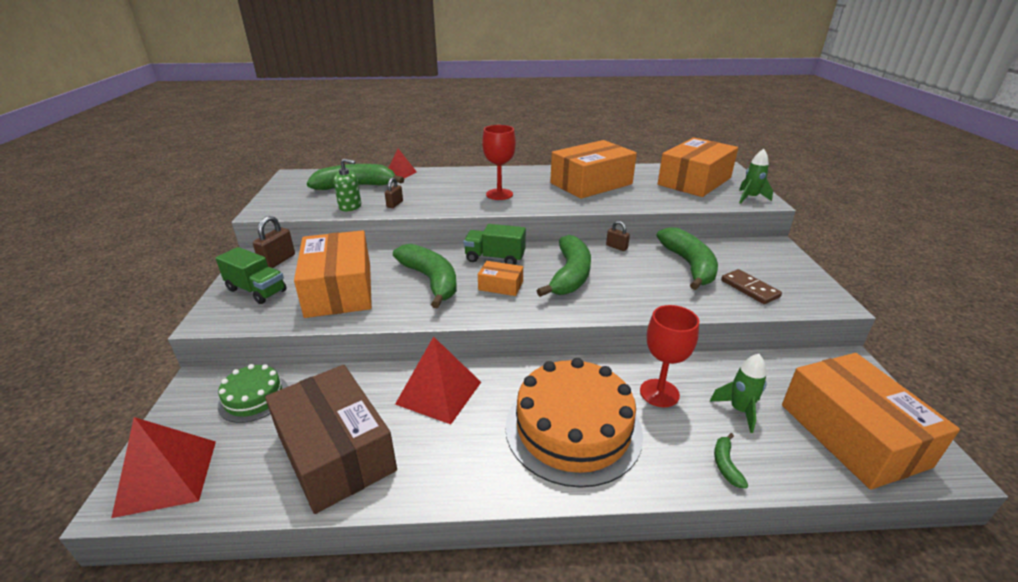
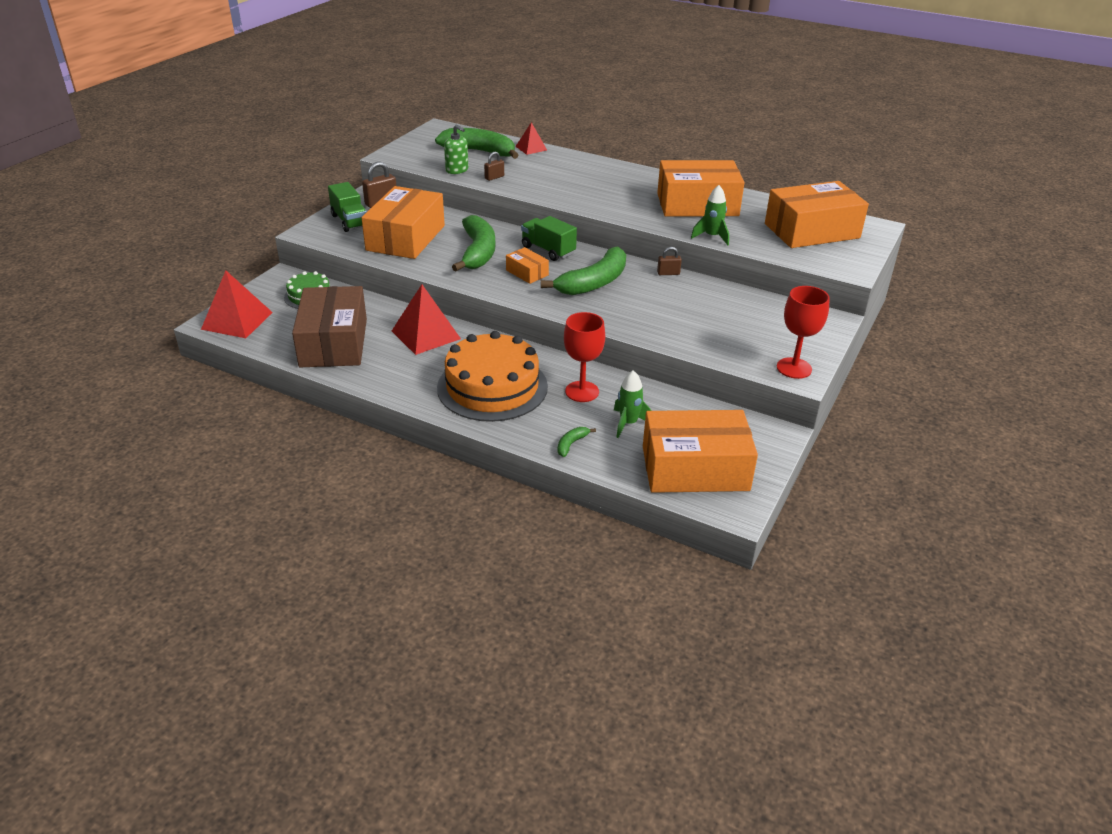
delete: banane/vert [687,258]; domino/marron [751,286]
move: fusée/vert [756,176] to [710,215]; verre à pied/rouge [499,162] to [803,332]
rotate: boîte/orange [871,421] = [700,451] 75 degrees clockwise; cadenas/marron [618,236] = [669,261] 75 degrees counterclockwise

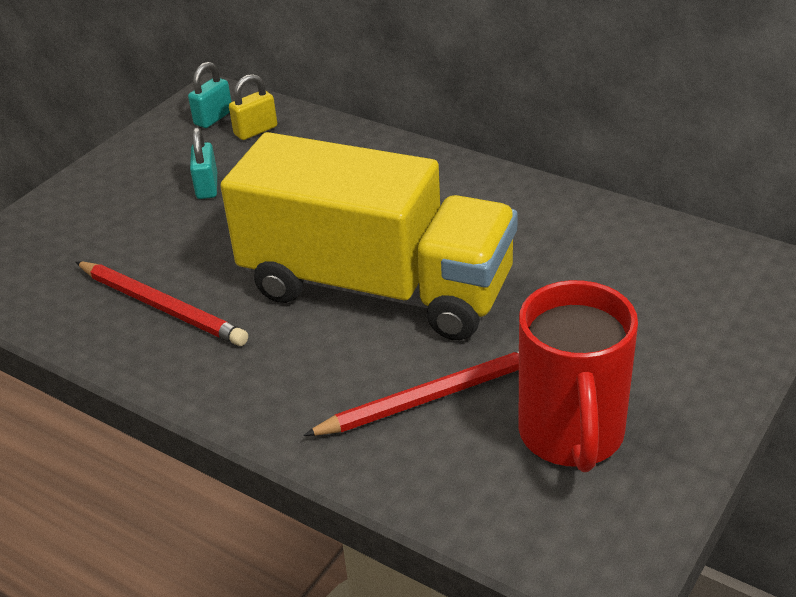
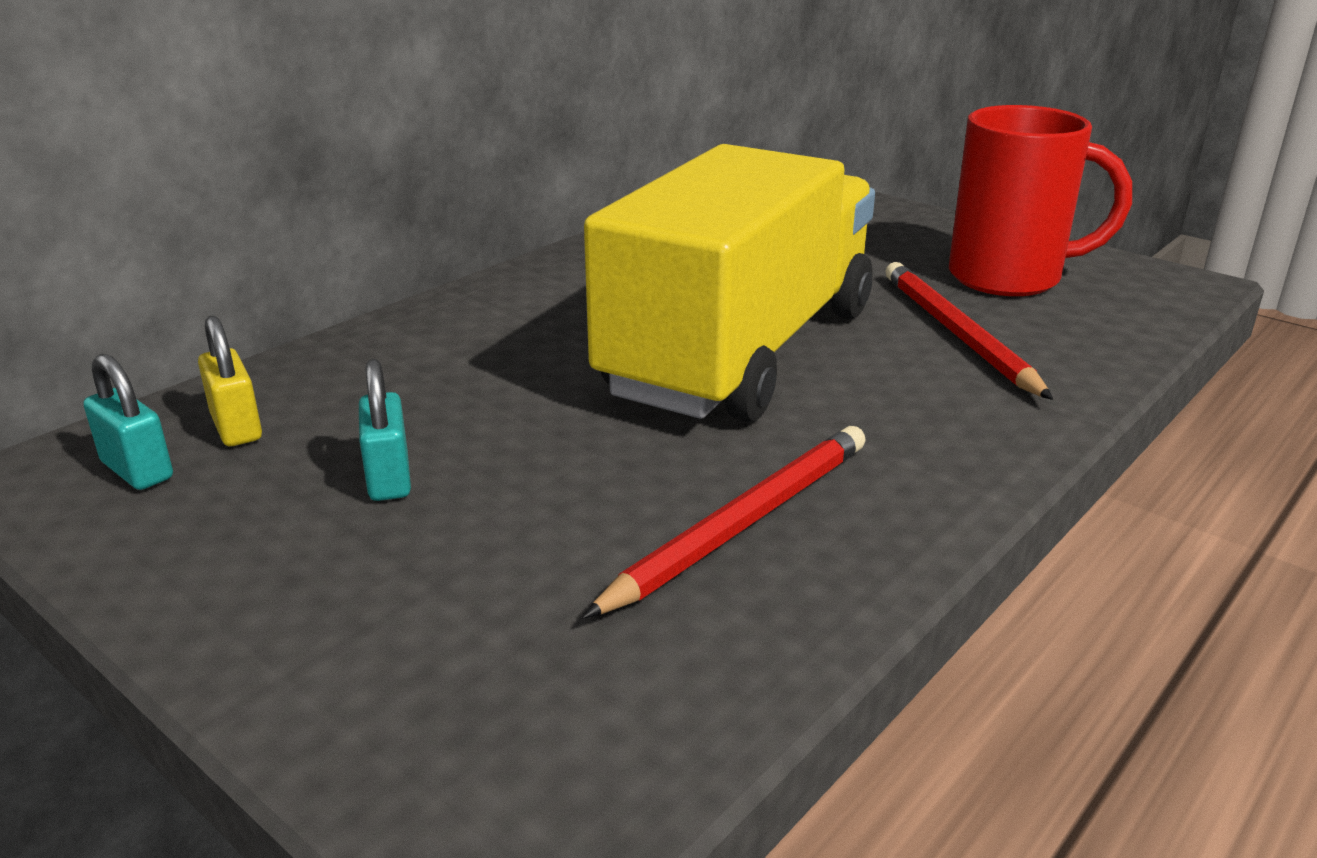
rotate: cadenas/turquoise [203,163] = [385,430] 75 degrees clockwise

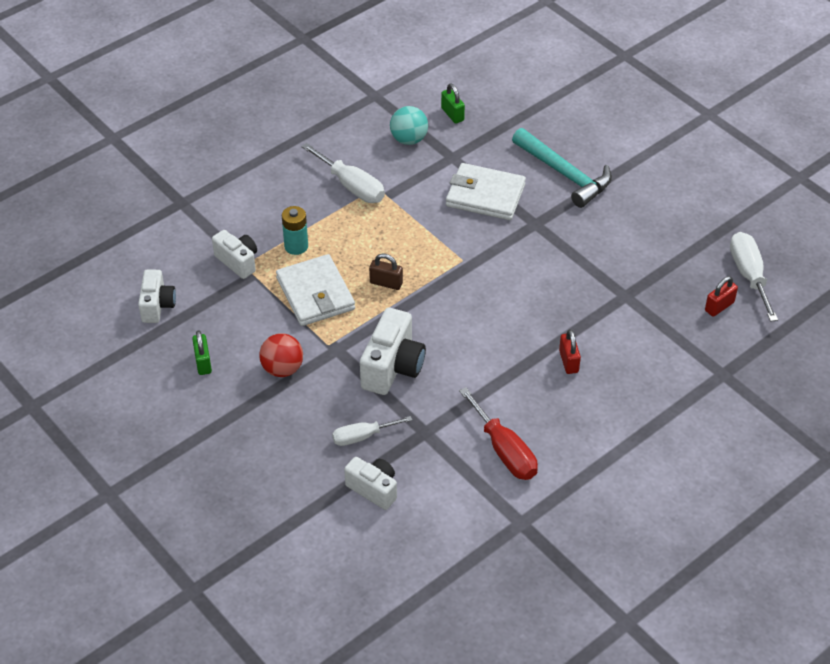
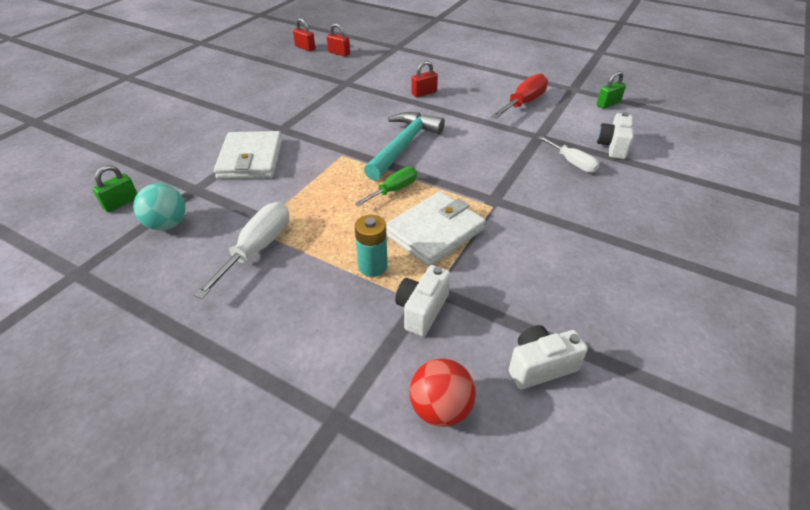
delete: appareil photo/blanc [393,351]
move: marteau/turquoise [562,168] to [404,146]; balle/rouge [281,355] to [442,392]; cadenas/vert [202,352] to [611,90]
replace: tournevis/blanc [754,277] to cadenas/rouge [304,34]; cadenas/marron [386,271] to tournevis/vert [386,186]

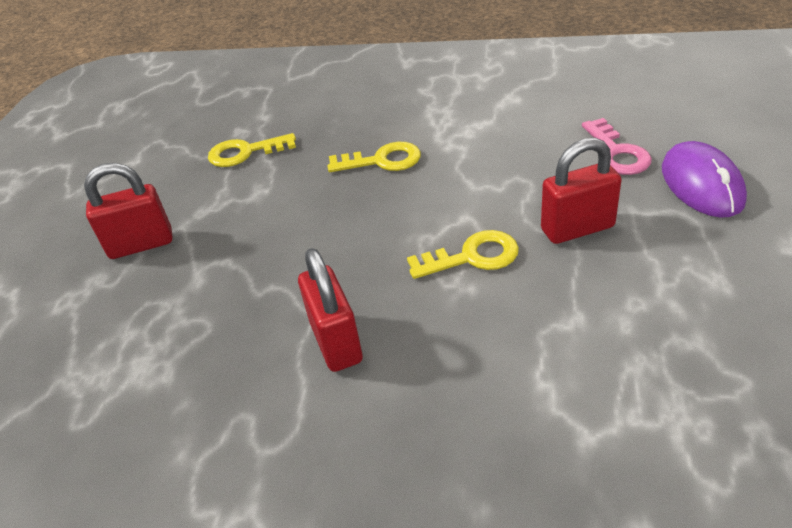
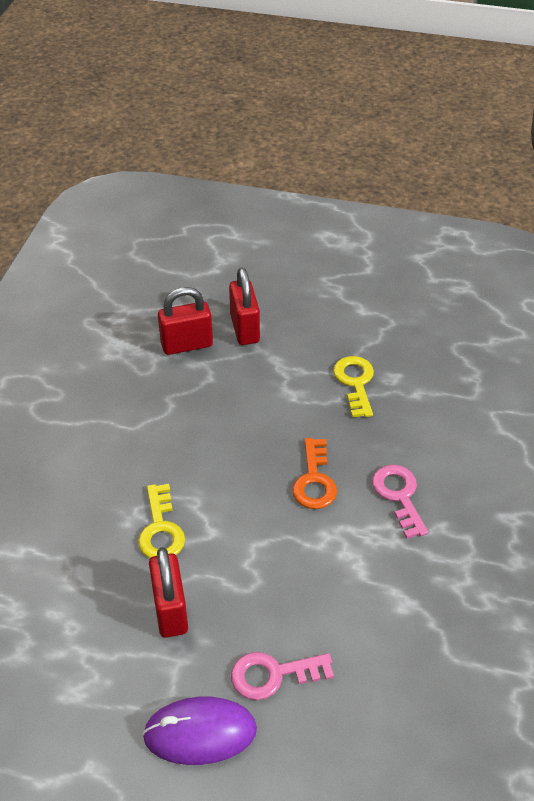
insert: clé/rose [400,502]
move: cadenas/rouge [330,310] to [185,321]
recolor: clé/jaune [374,157] to clé/orange [314,473]

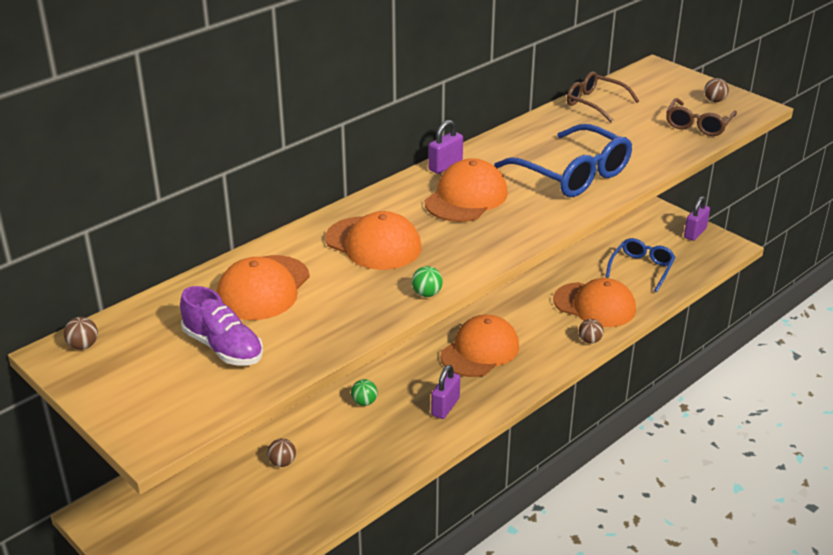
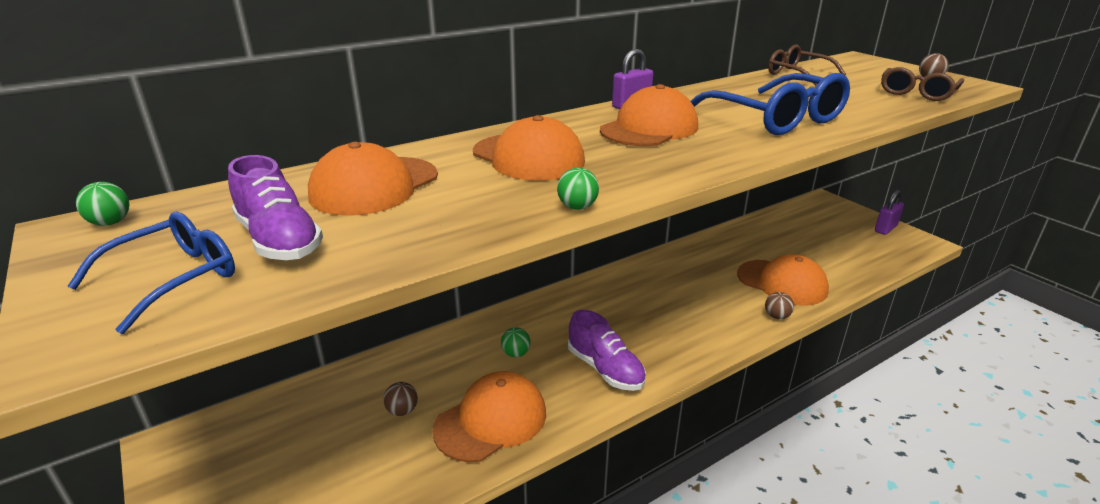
move: lunettes/bleu [640,265] to [151,273]; casquette/orange [480,346] to [489,416]
replace: cadenas/violet [445,392] to chaussure/violet [607,350]
recolor: balle/marron [81,333] to balle/vert [103,204]

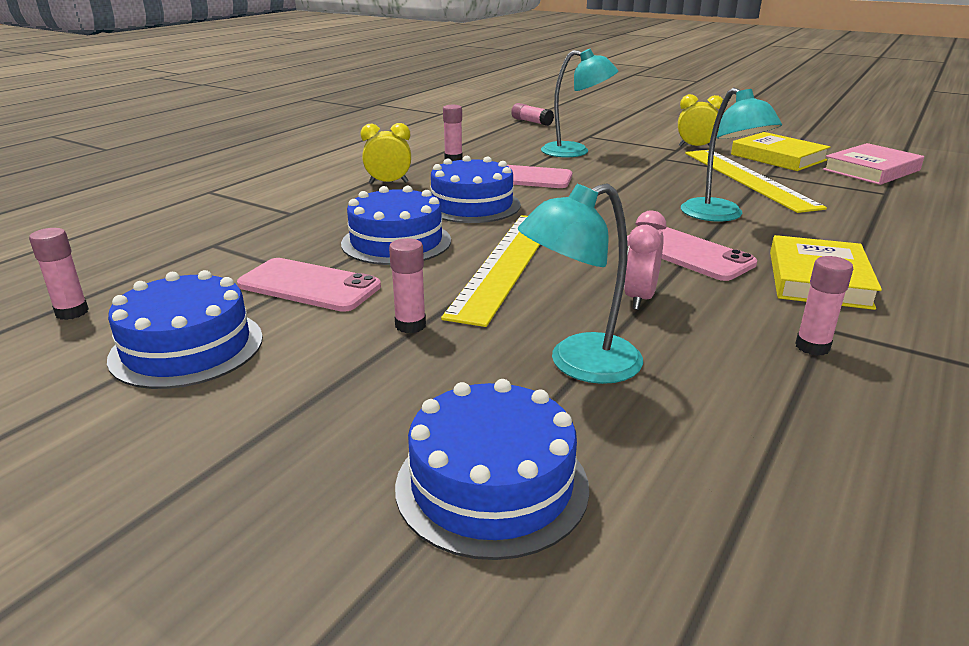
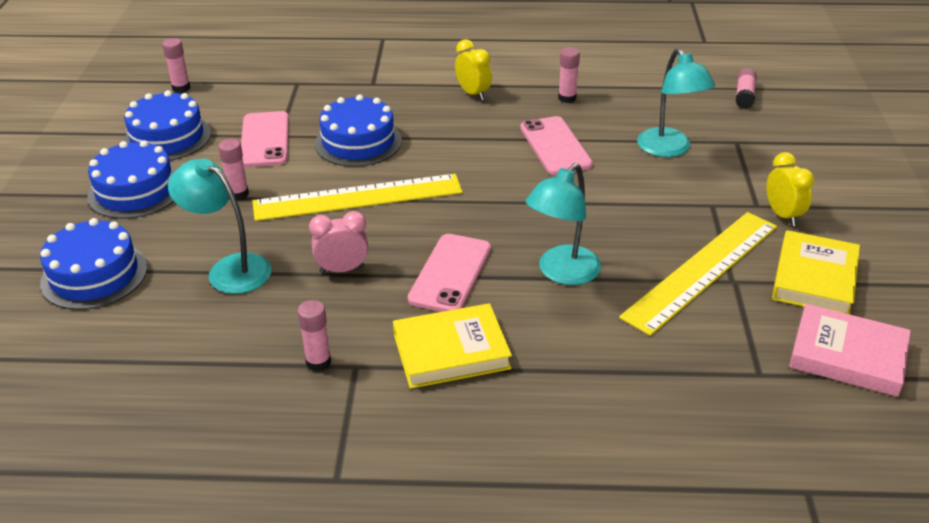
move: gâteau/bleu [476,189] to [131,179]

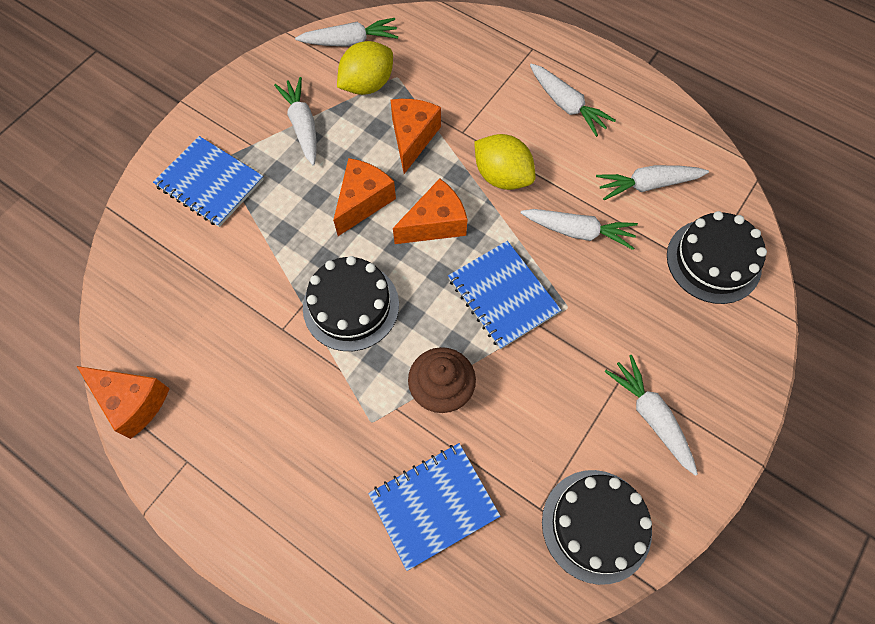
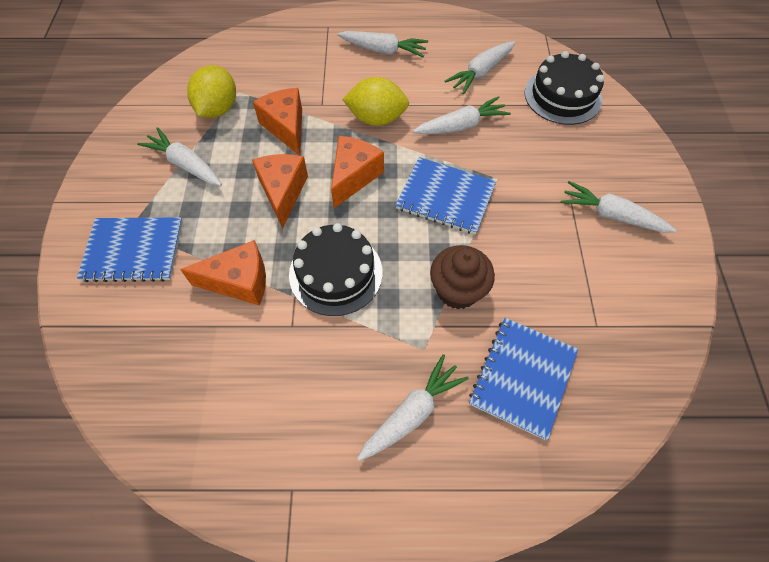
delete: gâteau/noir [597,527]
move: fromage/orange [123,402] to [223,273]; carotte/blanc [346,32] to [413,407]

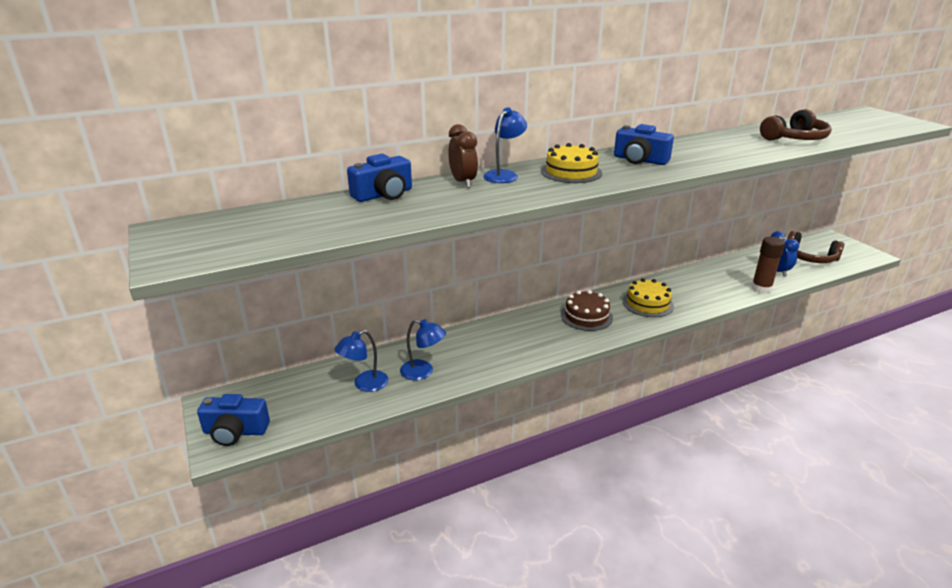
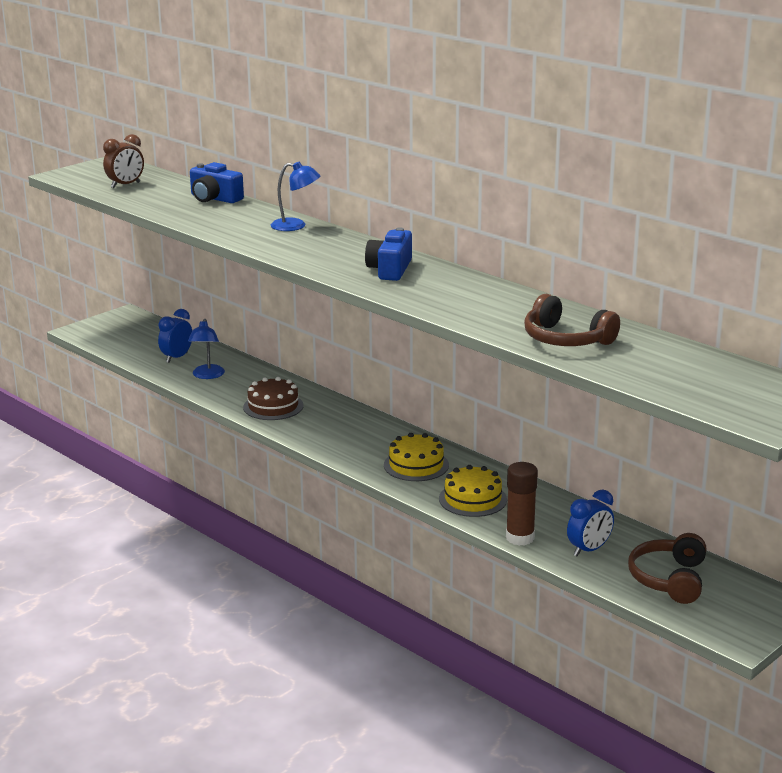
delete: appareil photo/bleu [233,420]
move: réveil/marron [463,156] to [123,161]; gâteau/marron [587,310] to [273,398]; gâteau/jaune [571,163] to [473,491]
replace: lampe/bleu [361,361] to réveil/bleu [175,336]

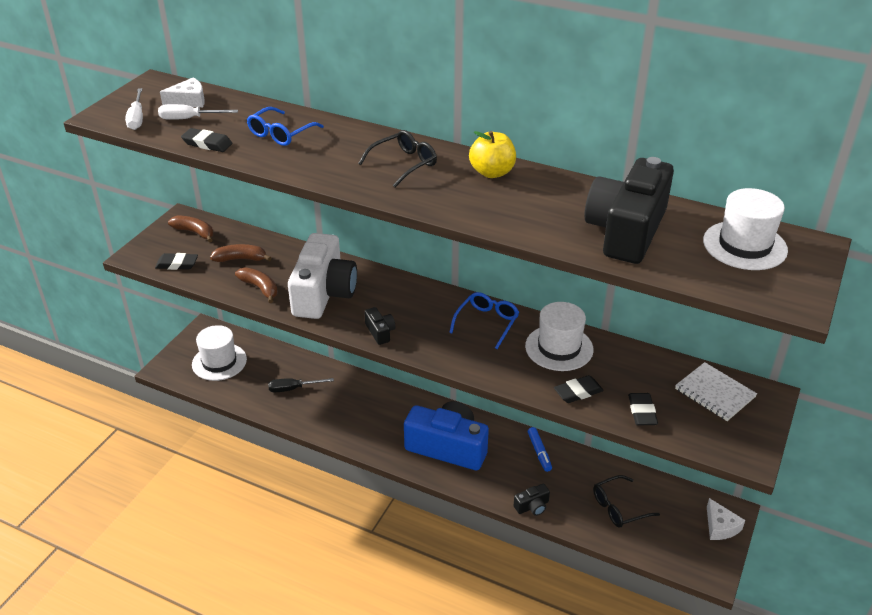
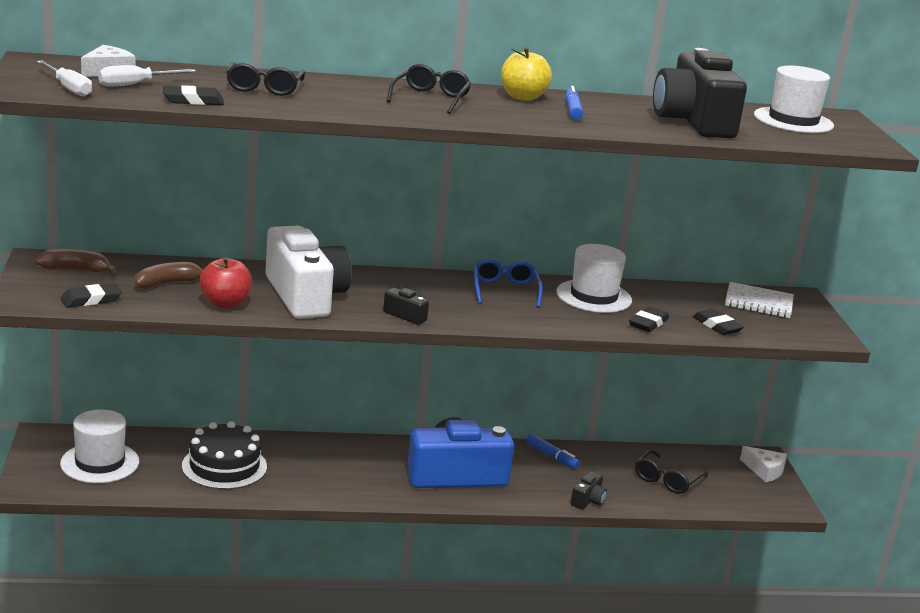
insert: feutre/bleu [574,103]
replace: tournevis/noir [301,385] to gâteau/noir [224,455]; banane/marron [256,285] to pomme/rouge [225,283]
recolor: lunettes/bleu [285,126] to lunettes/noir [266,79]

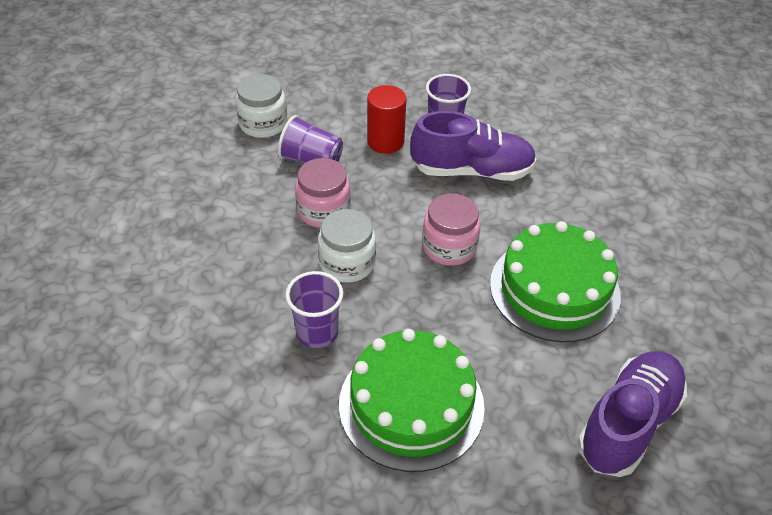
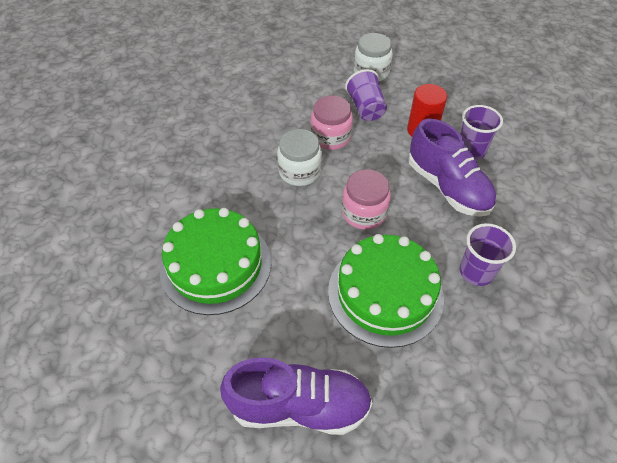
move: gobelet/violet [314,309] to [488,254]

